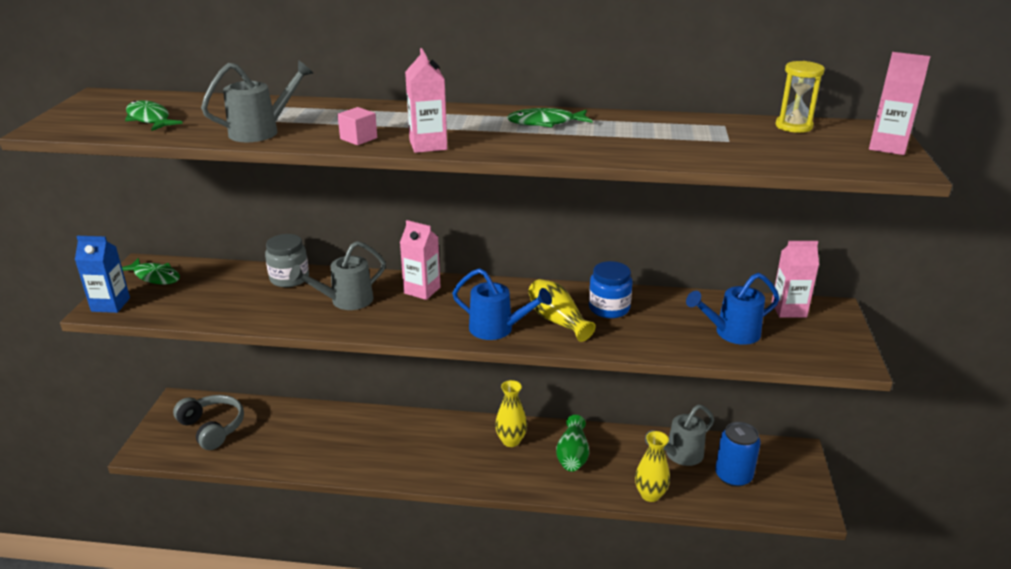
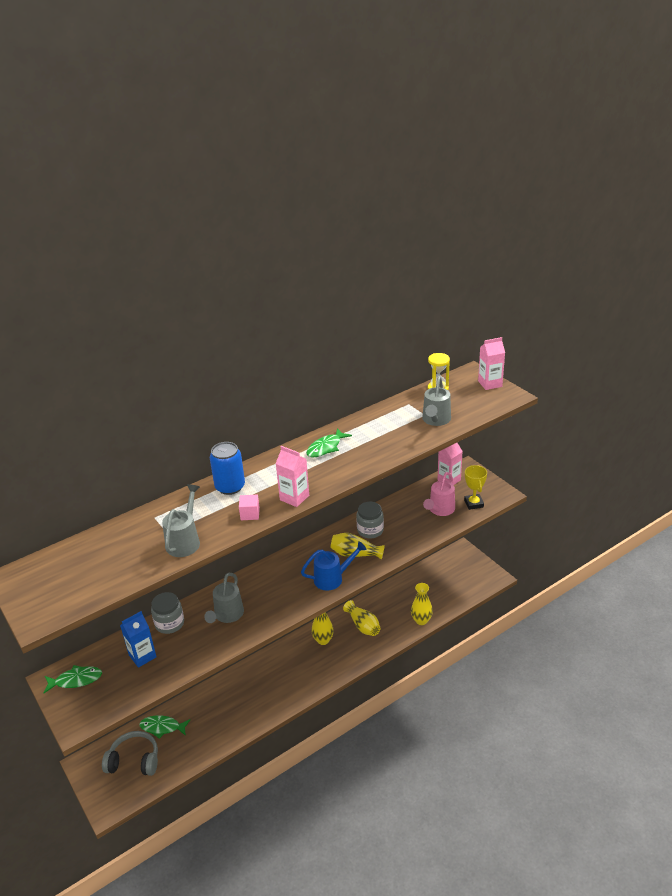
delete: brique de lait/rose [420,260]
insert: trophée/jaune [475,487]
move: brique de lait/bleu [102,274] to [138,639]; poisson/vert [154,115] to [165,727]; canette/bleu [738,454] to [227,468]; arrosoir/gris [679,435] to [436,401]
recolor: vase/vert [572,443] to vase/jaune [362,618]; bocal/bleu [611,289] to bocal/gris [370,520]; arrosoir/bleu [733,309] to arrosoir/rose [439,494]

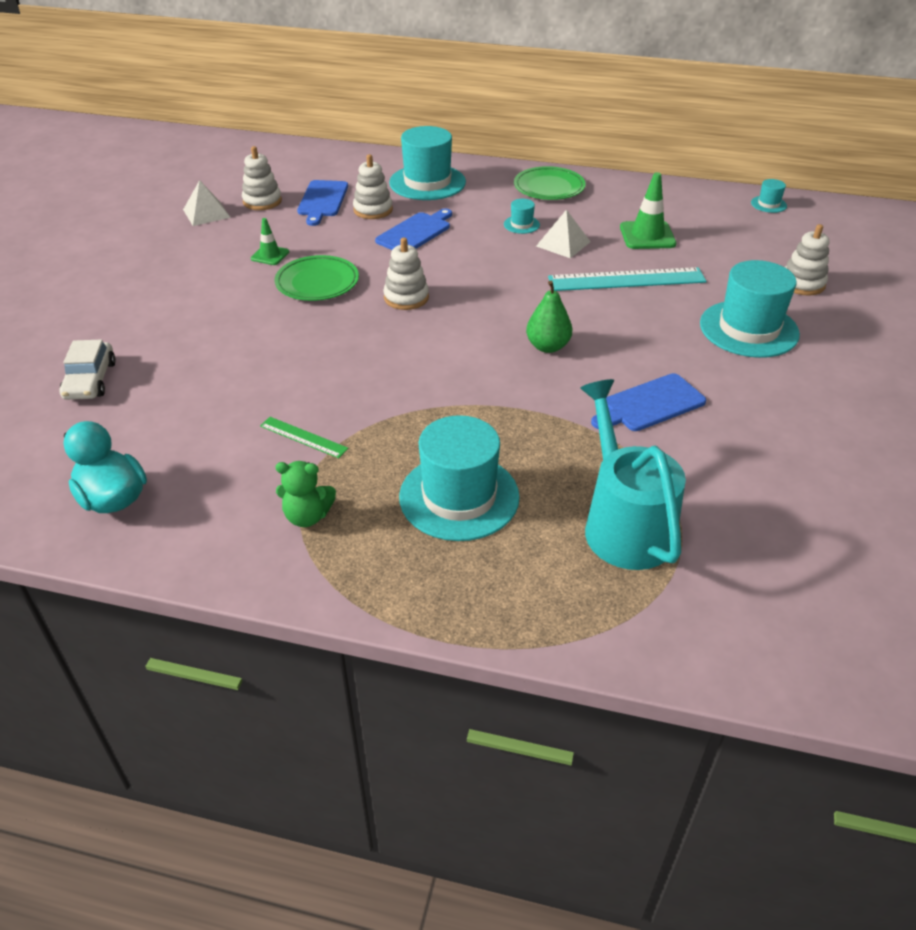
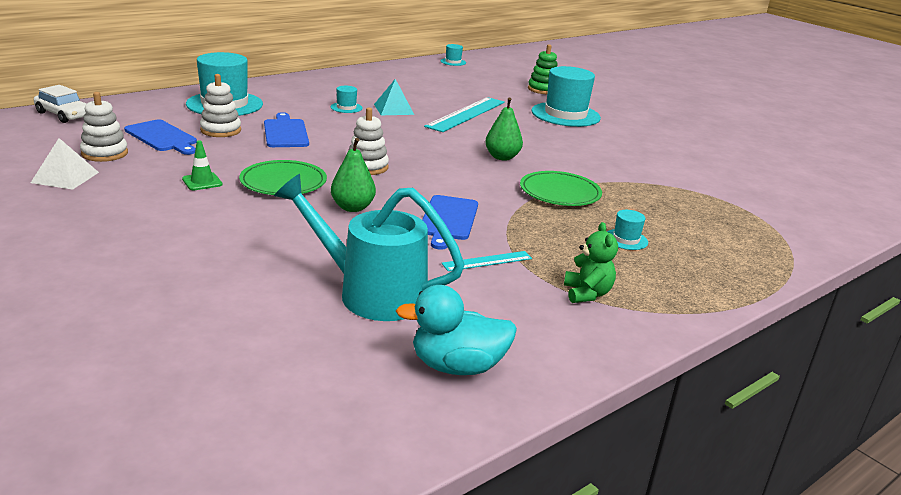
delete: cône de chantier/vert [648,210]
insert: poire/vert [353,175]
move: voiture/blanc [88,369] to [60,104]; arrosoir/turquoise [633,474] to [369,247]; planche à découper/bleu [648,402] to [450,222]; assiette/vert [550,183] to [561,188]
recolor: pyramide/blanc [563,233] to pyramide/turquoise [394,97]; règle/vert [304,437] to règle/turquoise [487,261]; jouet à empiler/blanc [807,260] to jouet à empiler/vert [543,69]
rotate: ours en peluche/vert [305,494] = [591,262] 45 degrees counterclockwise
resize: chapeau/turquoise [459,478] = [627,230] x0.44

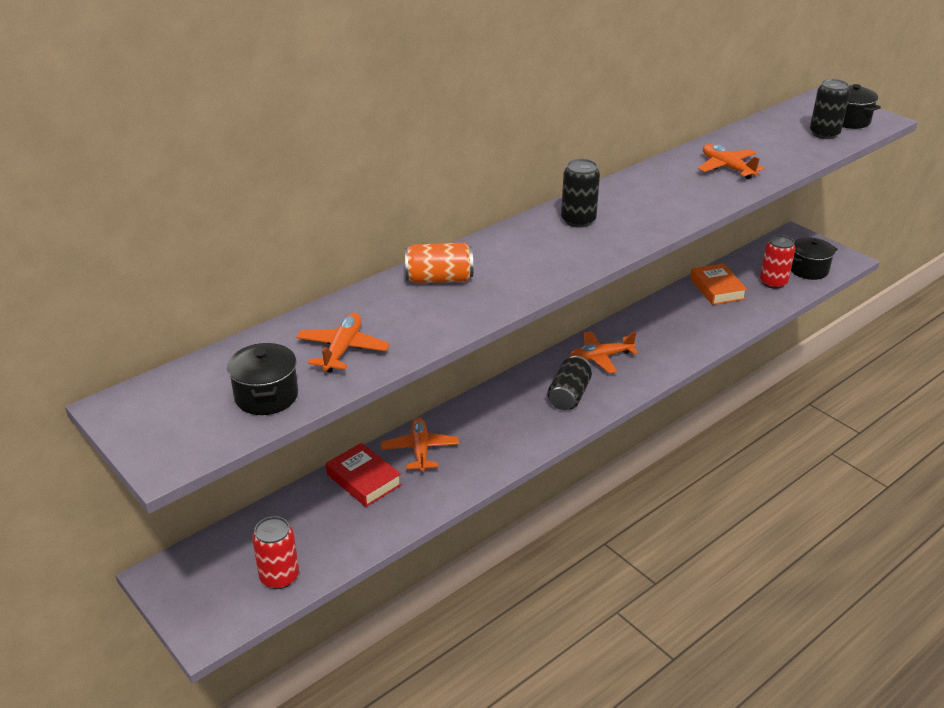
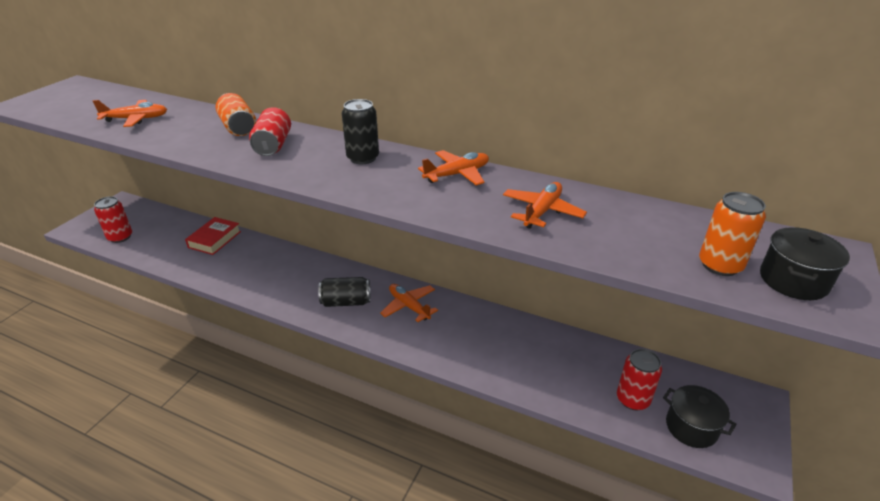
delete: marmite/noir [262,379]; livre/orange [718,284]
insert: canette/rouge [270,131]
move: avion/orange [420,444] to [453,168]
recolor: canette/noir [830,109] to canette/orange [732,234]

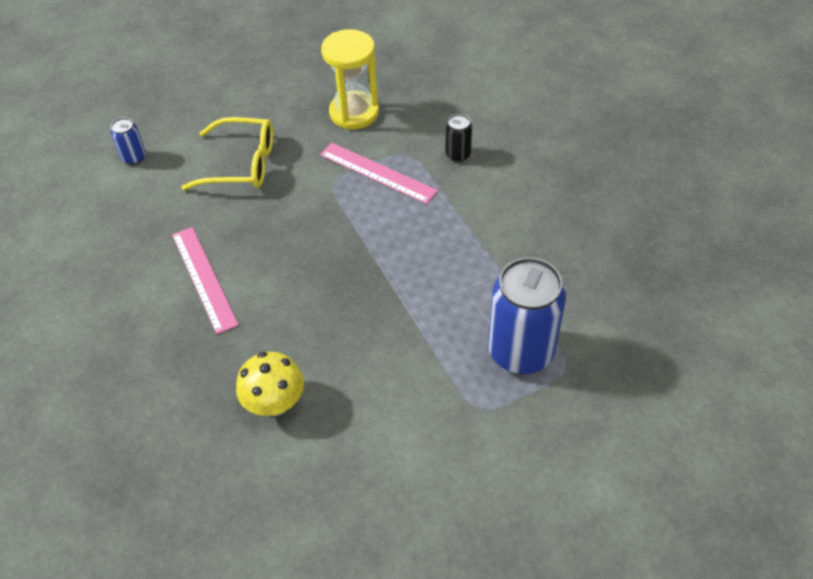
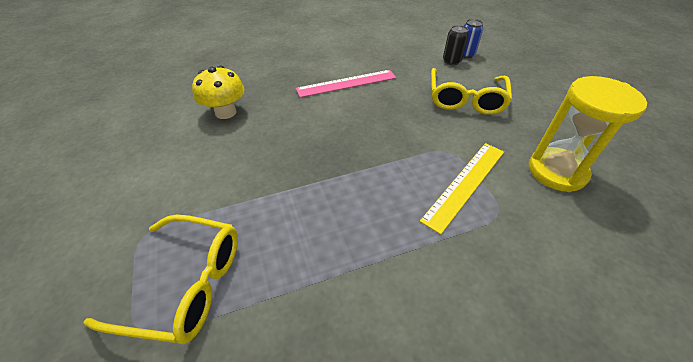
move: canette/noir [458,138] to [456,45]
replace: canette/bleu [527,316] to lunettes/jaune [160,279]
recolor: règle/rose [379,173] to règle/jaune [462,189]

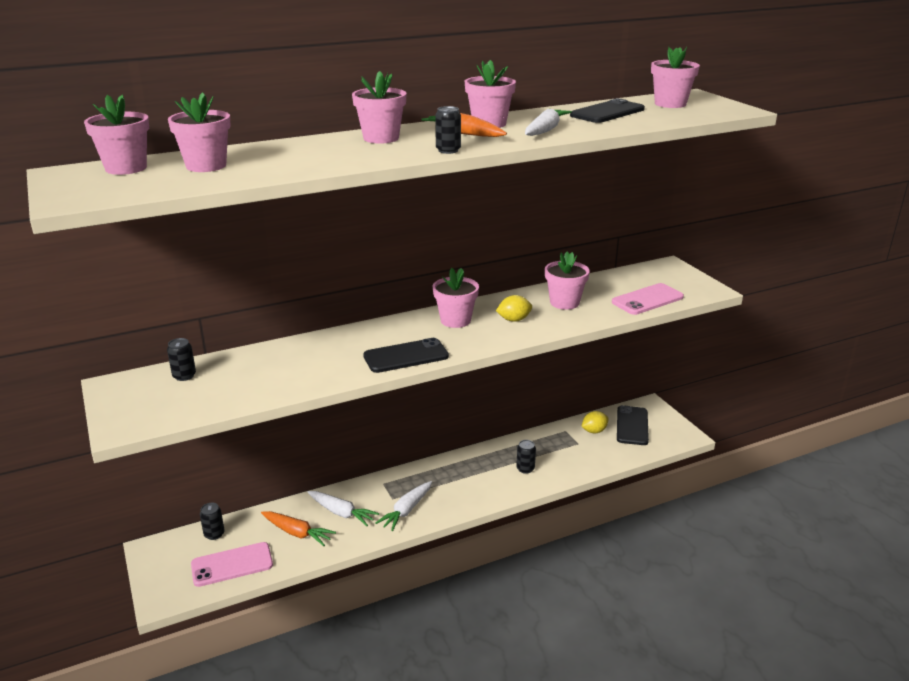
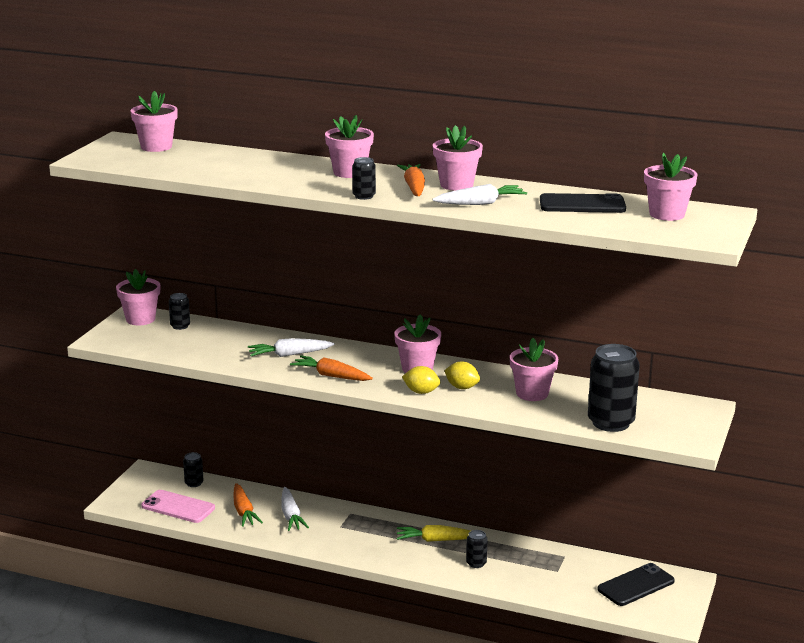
insert: carotte/jaune [434,533]
move: pot de fleurs/rose [199,132] to [138,297]; carotte/blanc [403,506] to [291,347]; citron/jaune [595,422] to [421,380]
replace: téléphone/noir [406,355] to carotte/orange [331,368]; téléphone/rose [648,299] to canette/noir [614,388]

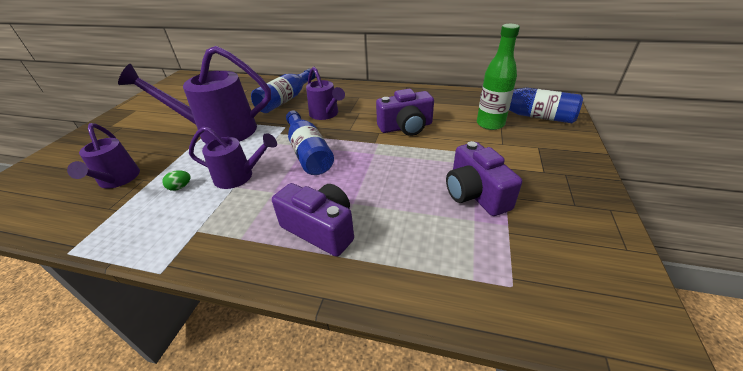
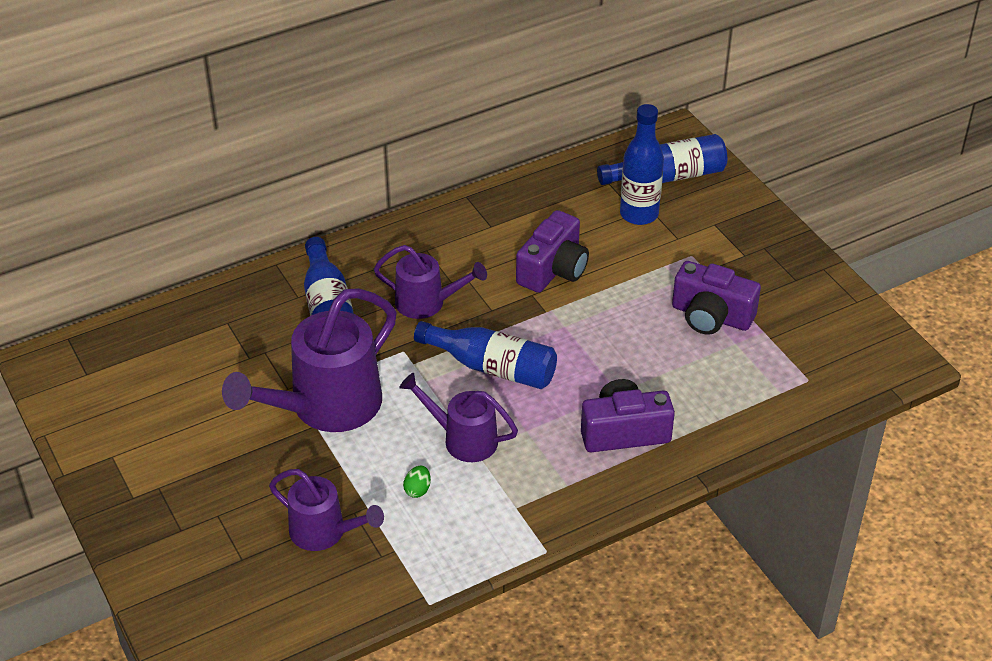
recolor: bouteille/vert [498,77] to bouteille/bleu [642,164]
rotate: arrosoir/violet [233,157] = [458,417] 120 degrees counterclockwise

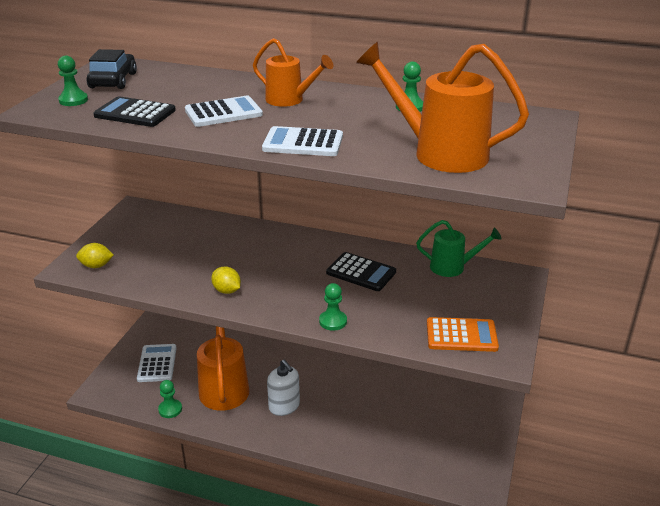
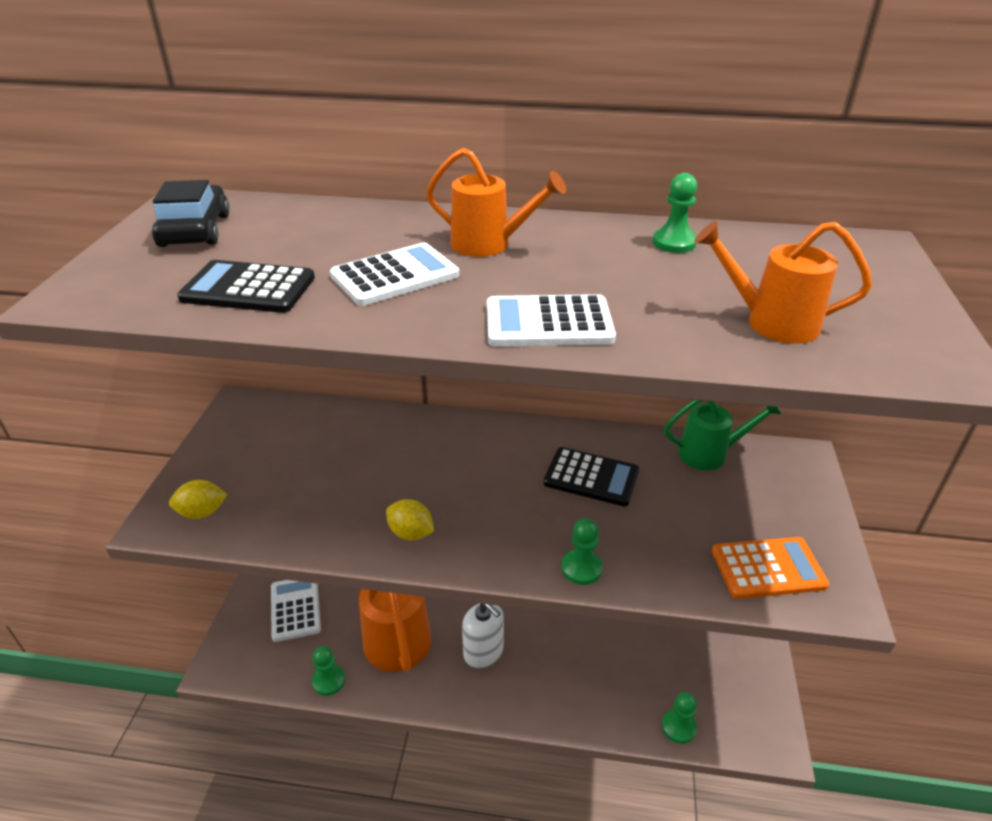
move: pion/vert [73,81] to [679,718]
resize: arrosoir/orange [442,107] = [783,282] x0.60

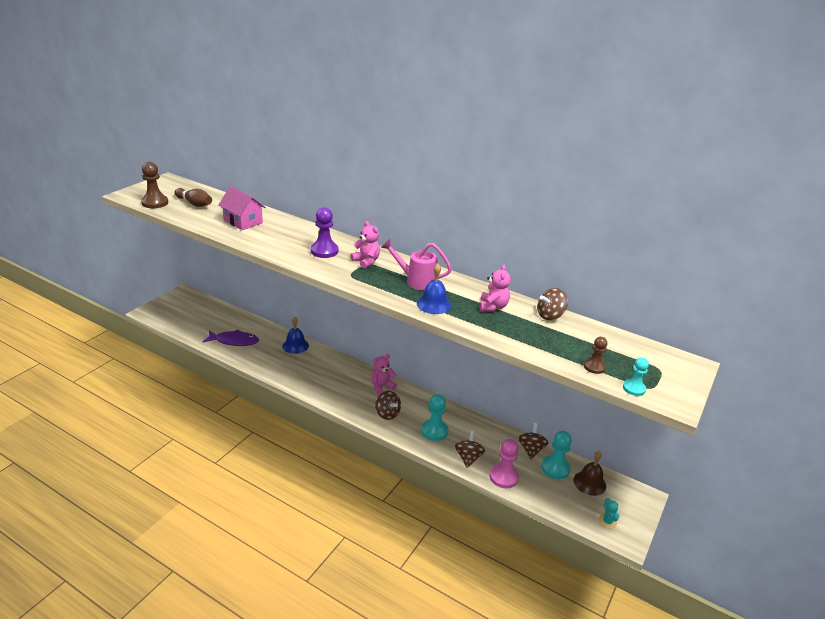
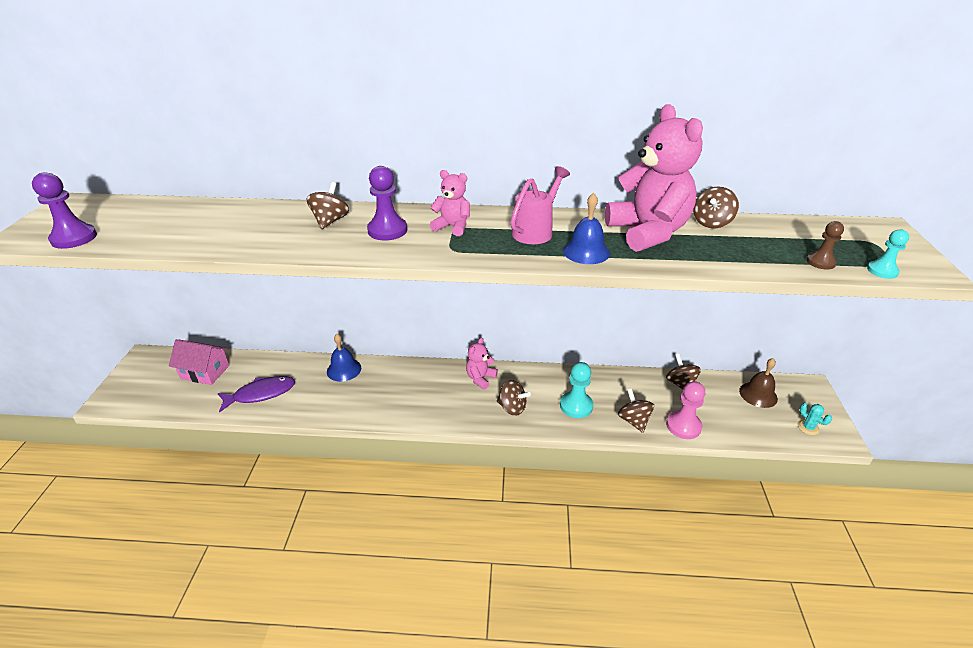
delete: quille/marron [193,197]; pion/turquoise [556,455]
insert: toupie/marron [328,205]
move: maison/rose [242,208] to [199,362]
recolor: pion/marron [154,185] to pion/violet [64,210]
rotate: arrosoir/rose [416,264] = [540,205] 135 degrees clockwise
resize: ours en peluche/rose [495,287] = [654,178] x2.06

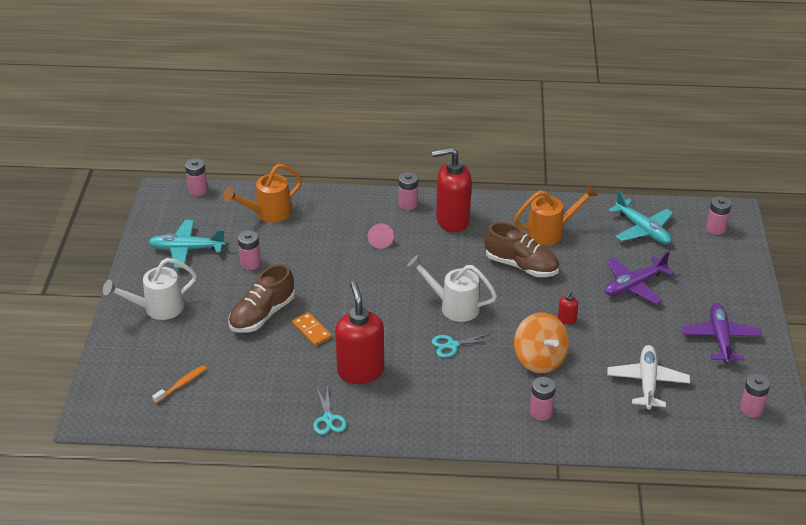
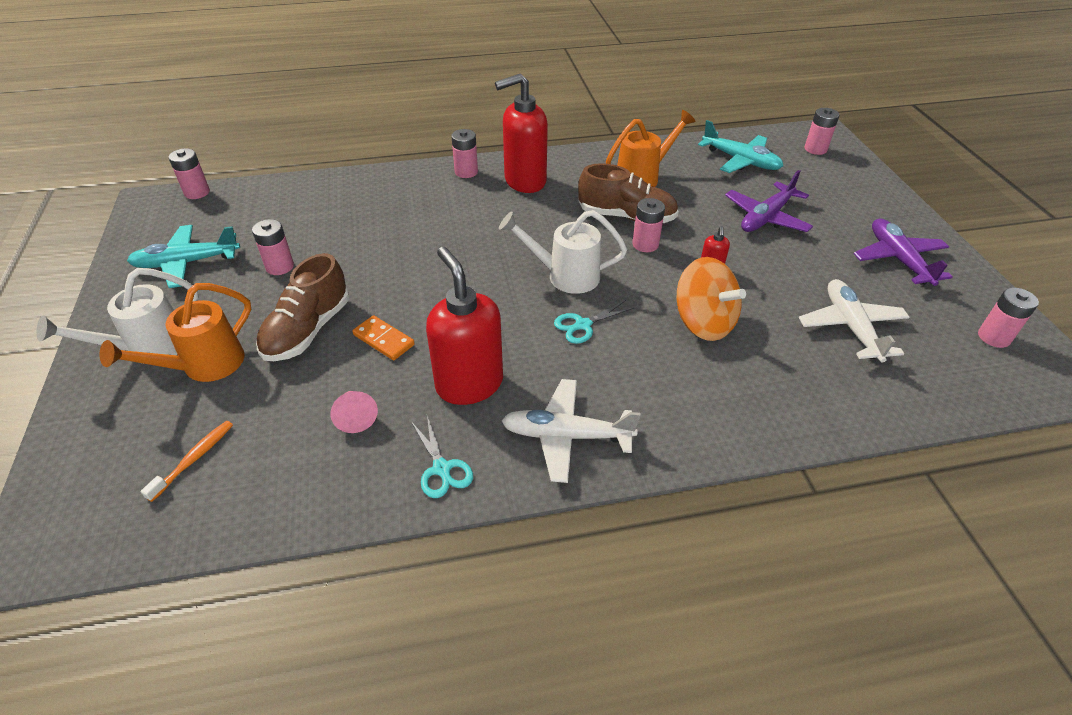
insert: avion/blanc [571,431]
move: arrosoir/orange [262,193] to [175,332]; cône/rose [381,236] to [354,412]; pile/rose [543,399] to [648,225]

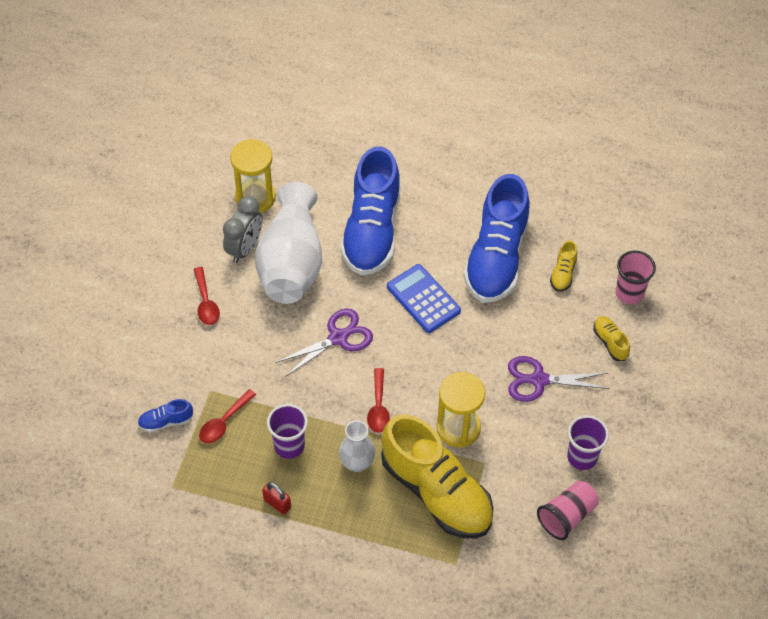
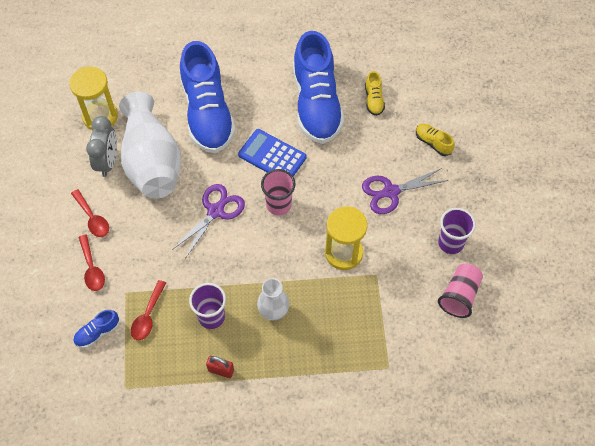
delete: chaussure/jaune [437,476]
move: cuillère/rouge [378,400] to [91,263]; gobelet/rose [636,277] to [278,192]

